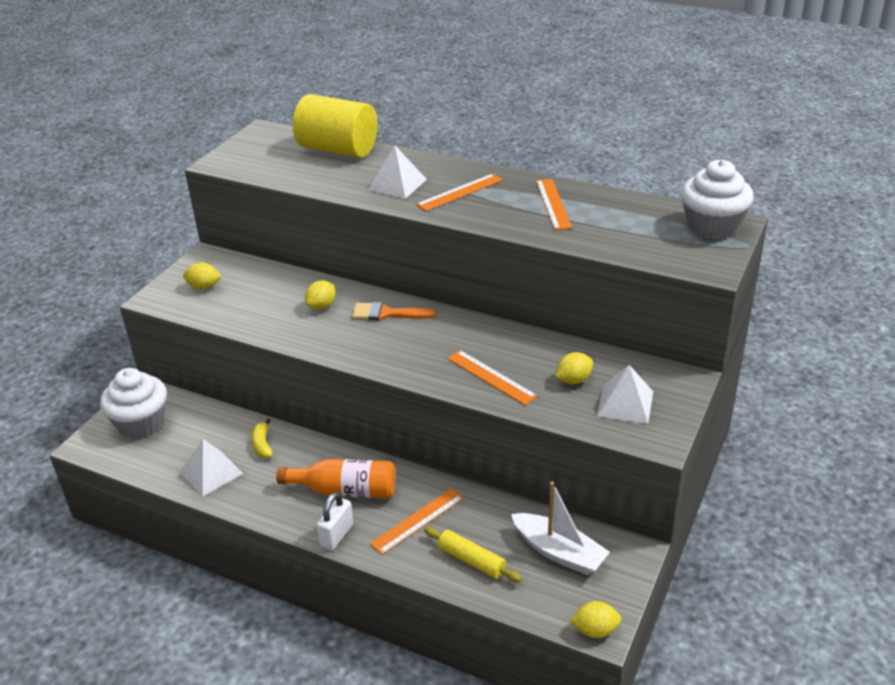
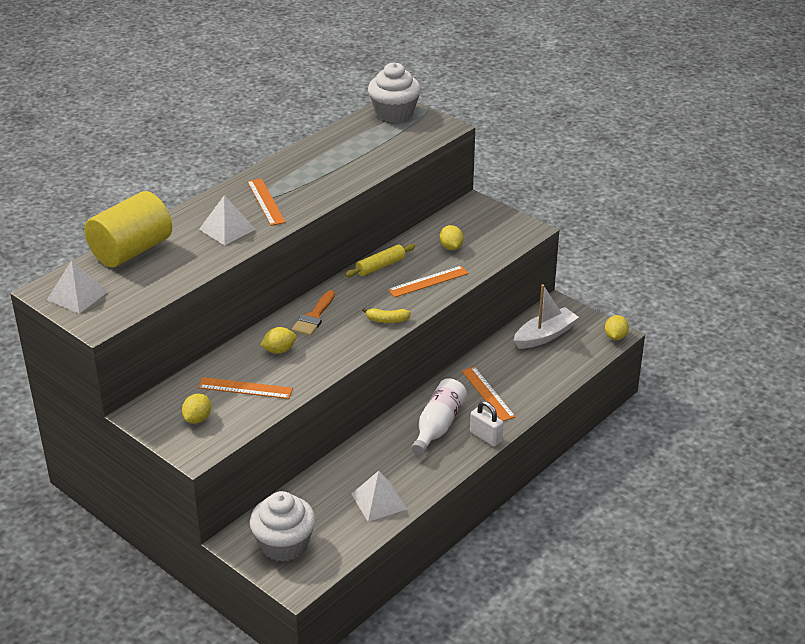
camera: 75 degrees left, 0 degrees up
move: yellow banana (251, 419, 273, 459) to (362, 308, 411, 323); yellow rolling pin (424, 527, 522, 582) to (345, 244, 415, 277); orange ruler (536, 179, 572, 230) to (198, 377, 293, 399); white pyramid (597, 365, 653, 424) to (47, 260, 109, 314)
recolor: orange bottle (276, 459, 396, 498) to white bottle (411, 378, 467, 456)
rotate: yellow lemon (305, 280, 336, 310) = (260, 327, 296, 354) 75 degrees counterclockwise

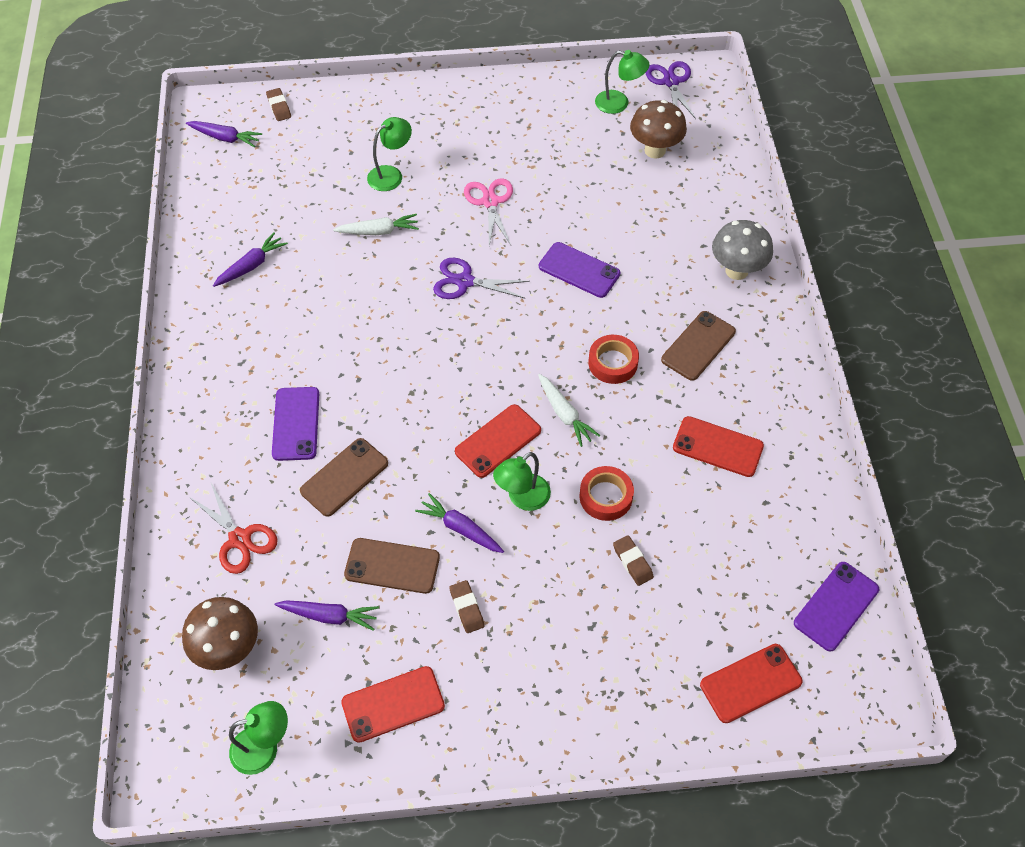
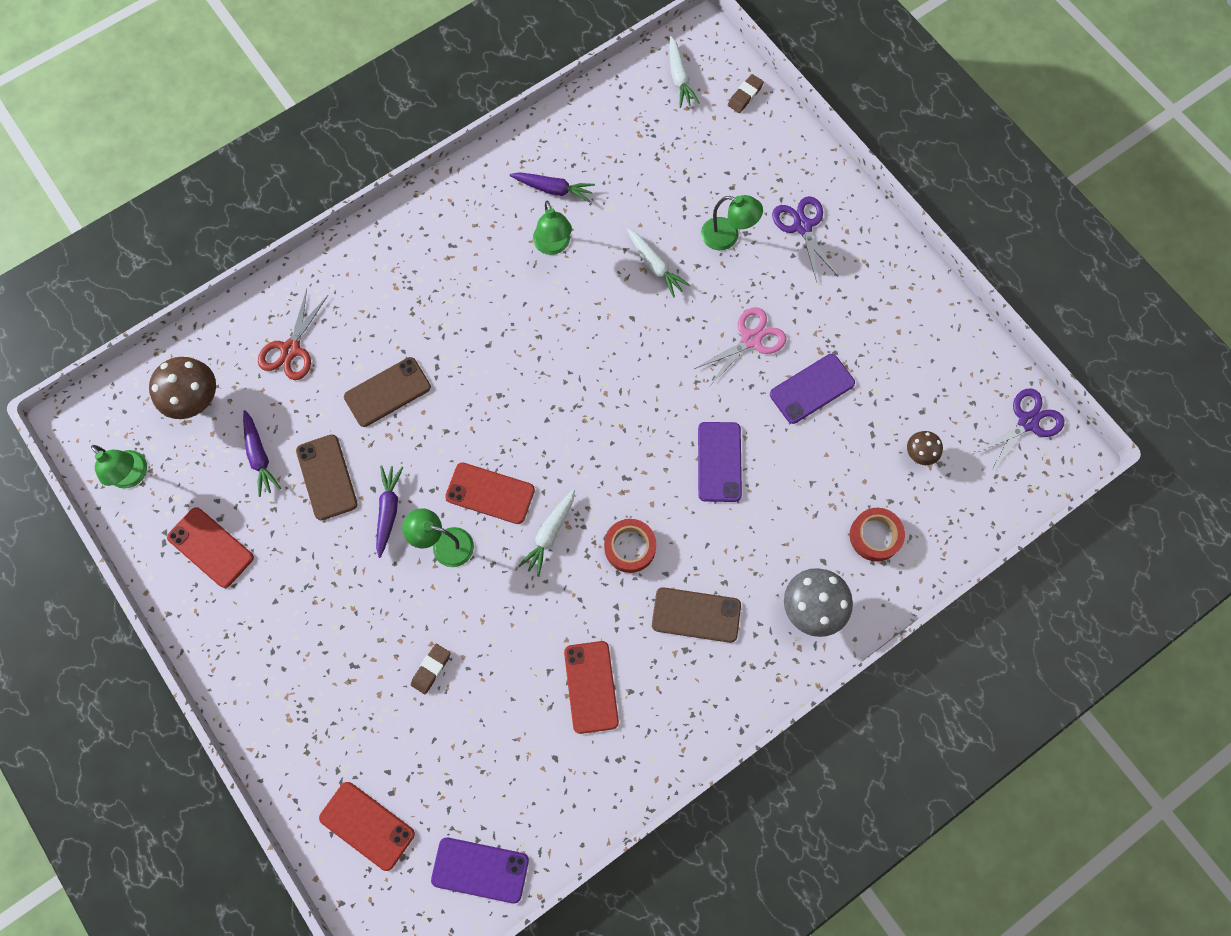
camera: 60 degrees right, 15 degrees up
delete: brown eraser (449, 580, 485, 633)
move: purple phone (272, 387, 319, 461) to (770, 354, 855, 424); purple scissors (433, 258, 530, 299) to (772, 196, 838, 283); red tape (580, 466, 634, 521) to (850, 508, 905, 562); green lamp (595, 50, 650, 114) to (533, 201, 572, 255)
recolor: purple carrot (186, 121, 262, 148) to white carrot (669, 36, 700, 108)
rotate: brown phone (300, 438, 388, 517) = (344, 357, 431, 427) 45 degrees counterclockwise
resize: brown mushroom (630, 100, 687, 159) = (907, 431, 943, 465) x0.55

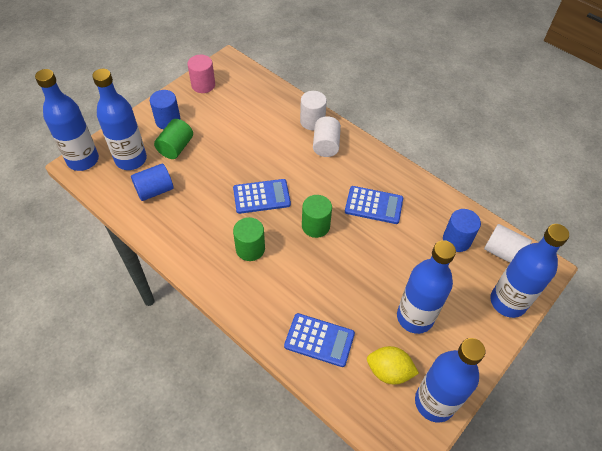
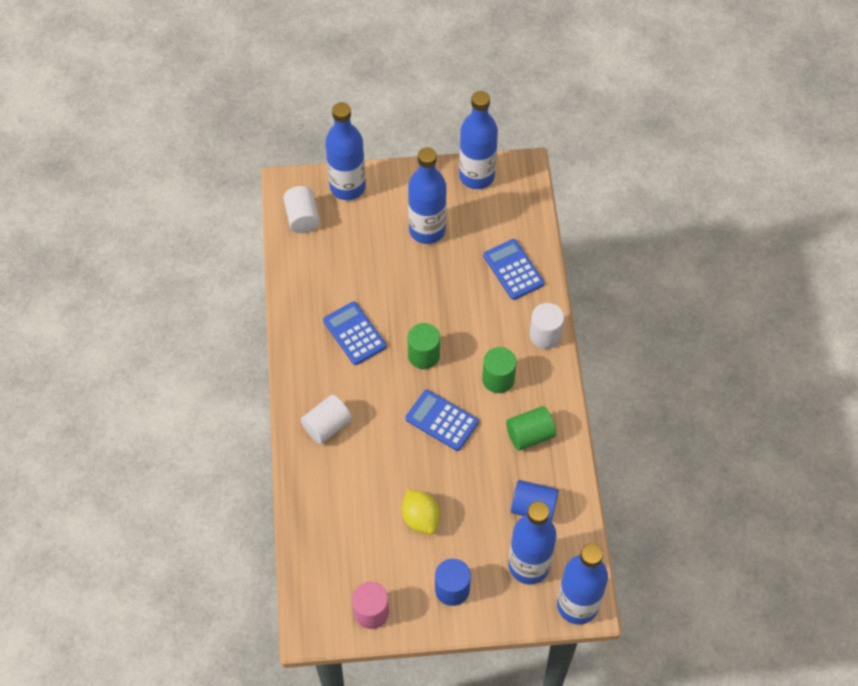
camera: 135 degrees left, 5 degrees up
delete: blue cylinder (443, 209, 481, 252)
move: green cylinder (154, 119, 193, 159) to (506, 406, 556, 451); white cylinder (300, 91, 327, 130) to (530, 303, 564, 349); yellow lemon (367, 346, 419, 384) to (402, 489, 440, 534)

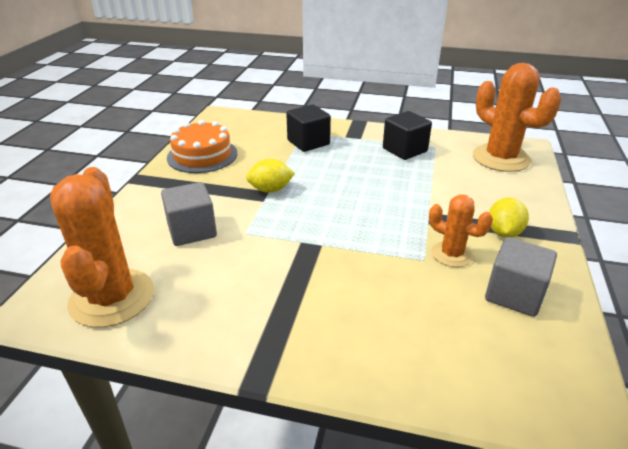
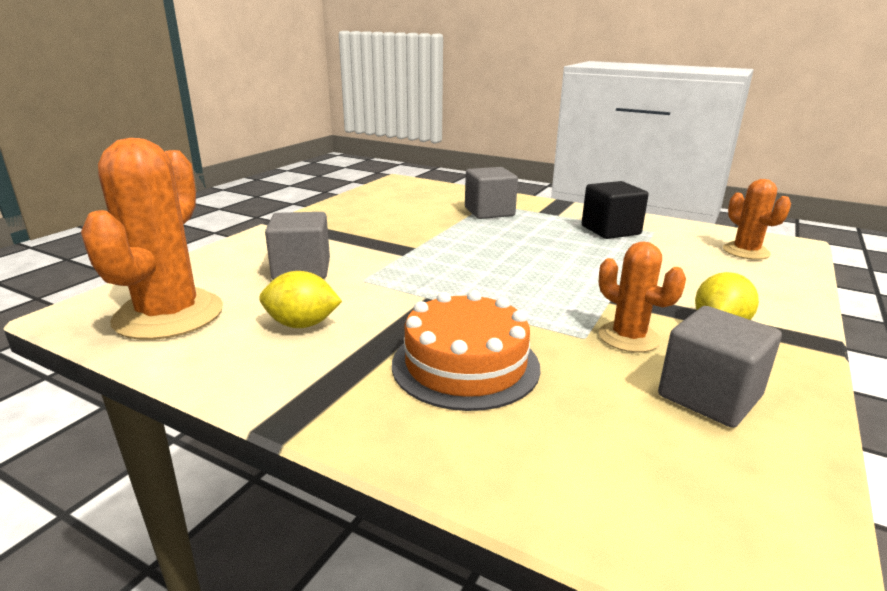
camera: 15 degrees right, 10 degrees down
move: orange cake (167, 120, 237, 173) to (392, 290, 540, 411); yellow lemon (246, 159, 295, 193) to (259, 271, 342, 328)
recolor: black cube (286, 105, 331, 152) to grey cube (465, 167, 518, 219)
resize: orange cactus (473, 63, 561, 172) = (723, 179, 791, 260) x0.55

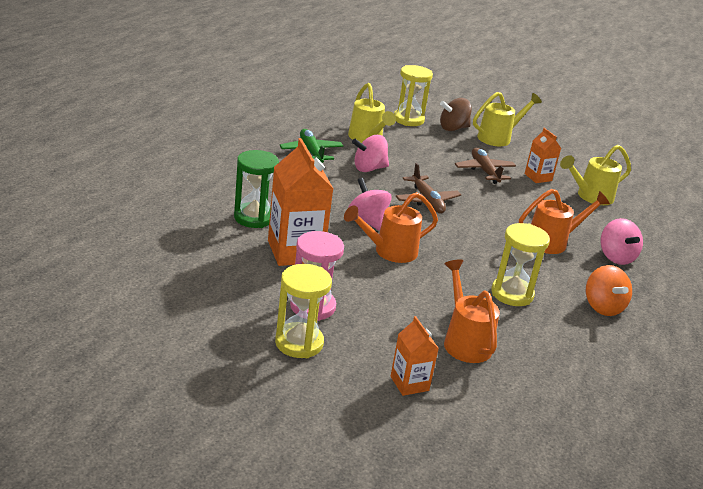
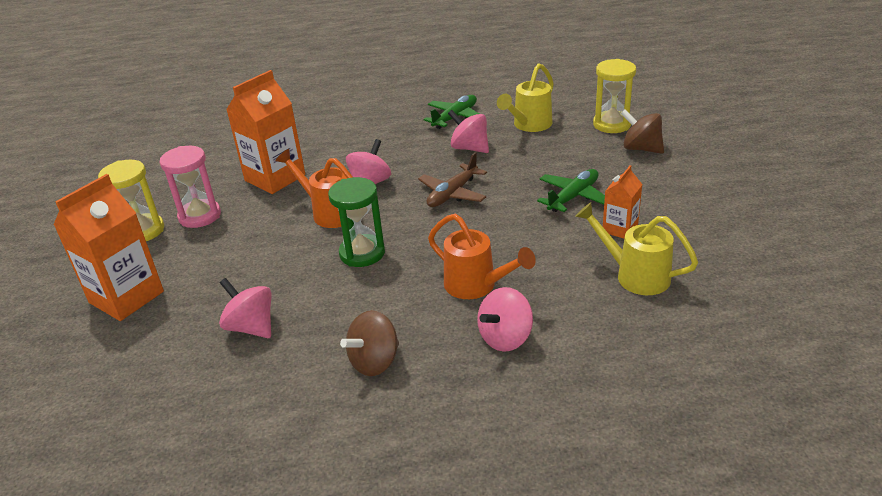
camera: 65 degrees right, 5 degrees up
delete: orange watering can (444, 259, 500, 363); yellow watering can (473, 92, 542, 146); yellow hourglass (491, 223, 550, 306)
insert: pink spinning top (219, 278, 271, 338)
move: green hourglass (234, 150, 279, 228) to (328, 177, 385, 267)
recolor: brown plane (455, 148, 516, 184) to green plane (537, 169, 605, 212); orange spinning top (586, 265, 632, 316) to brown spinning top (340, 310, 399, 376)
resize: orange carton (391, 316, 439, 396) = (54, 174, 164, 321) x1.86

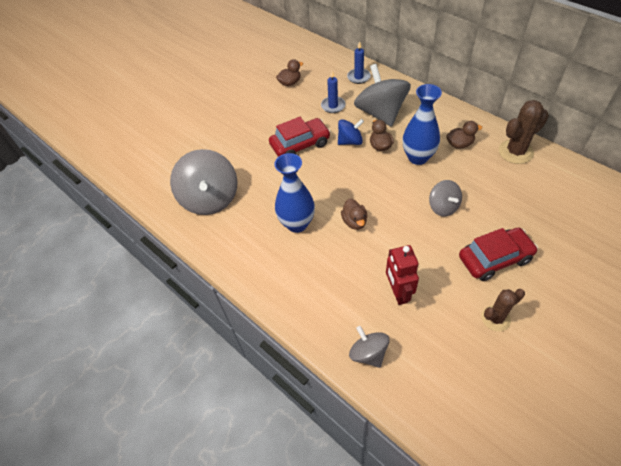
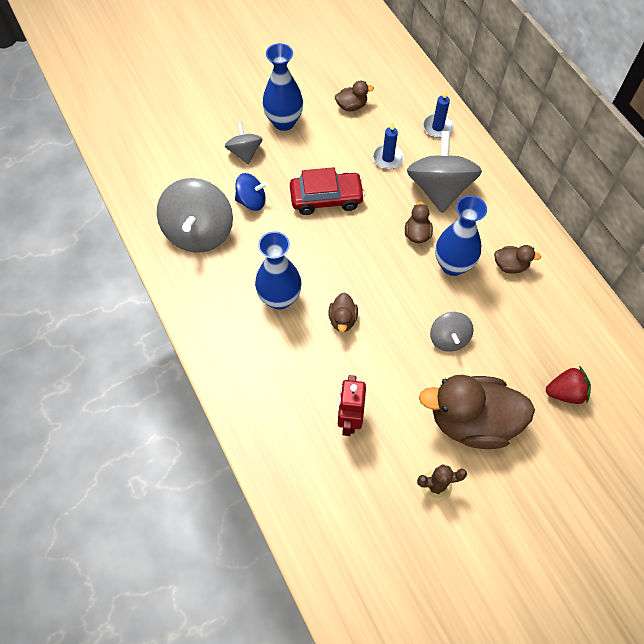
camera: 15 degrees right, 10 degrees up
delete: brown cactus (499, 100, 549, 164)
insert: blue vase (262, 43, 303, 131); red strawberry (546, 366, 591, 404)
move: blue spinning top (338, 119, 364, 145) to (235, 173, 267, 211); grey spinning top (349, 326, 389, 368) to (225, 122, 262, 164)
replace: red car (459, 228, 538, 281) to brown duck (419, 375, 535, 449)

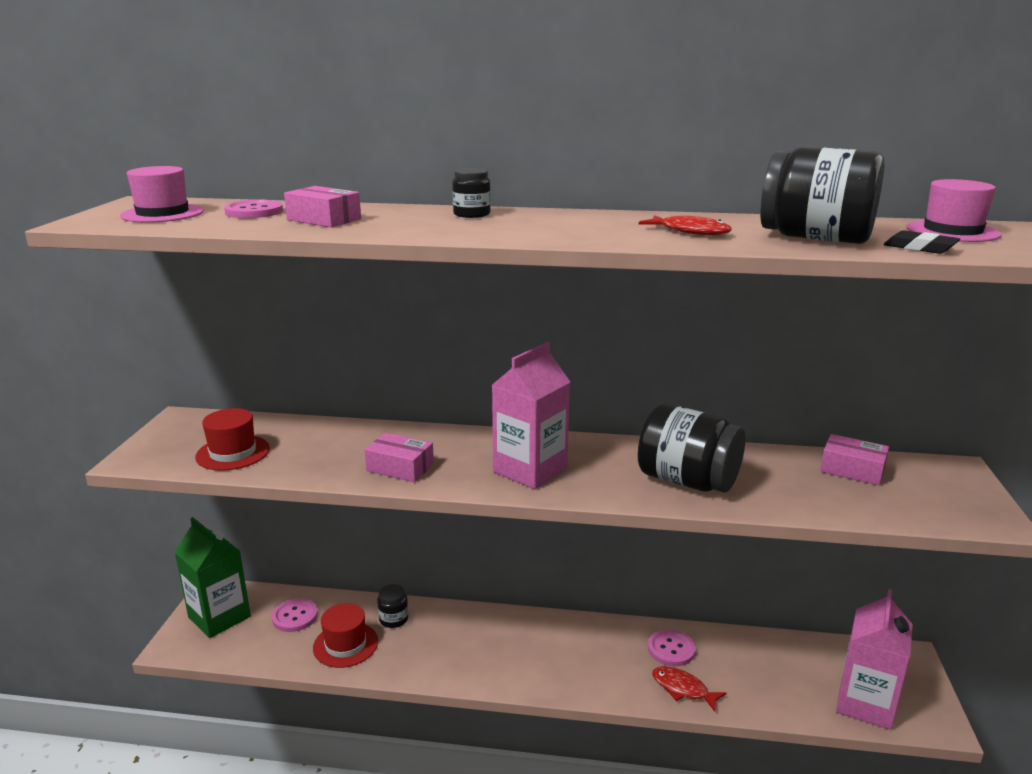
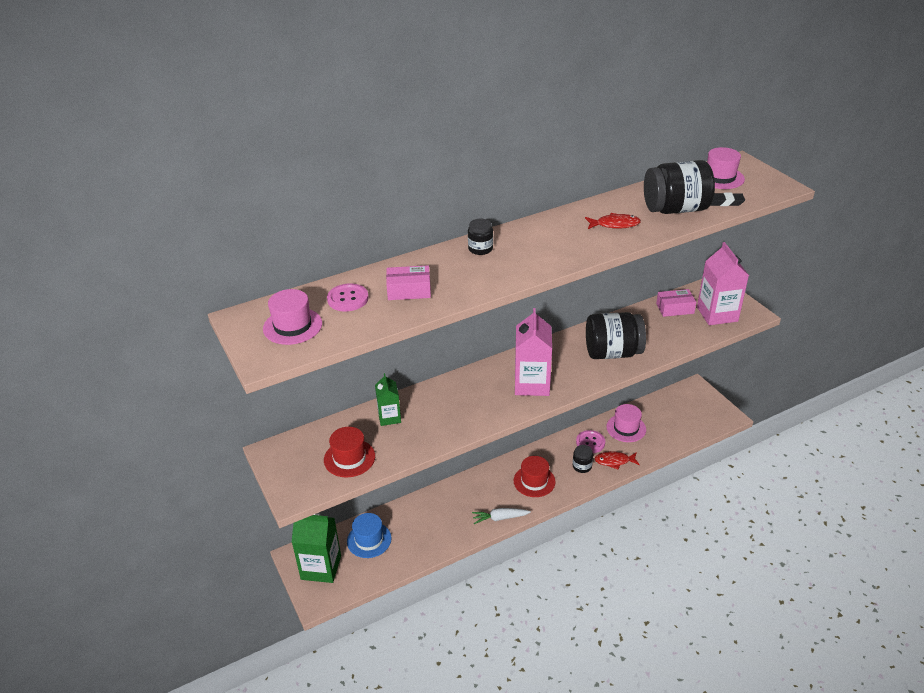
camera: 35 degrees left, 15 degrees up
delete: pink box (365, 433, 434, 482)
insert: green carton (375, 373, 401, 426); white carrot (472, 508, 531, 524); pink hat (606, 404, 646, 442)
move: red hat (313, 603, 378, 668) to (513, 456, 556, 497); black jar (377, 584, 408, 628) to (573, 445, 593, 473); pink carton (836, 589, 913, 730) to (697, 242, 749, 325)
replace: pink button (272, 598, 318, 632) to blue hat (347, 513, 392, 558)

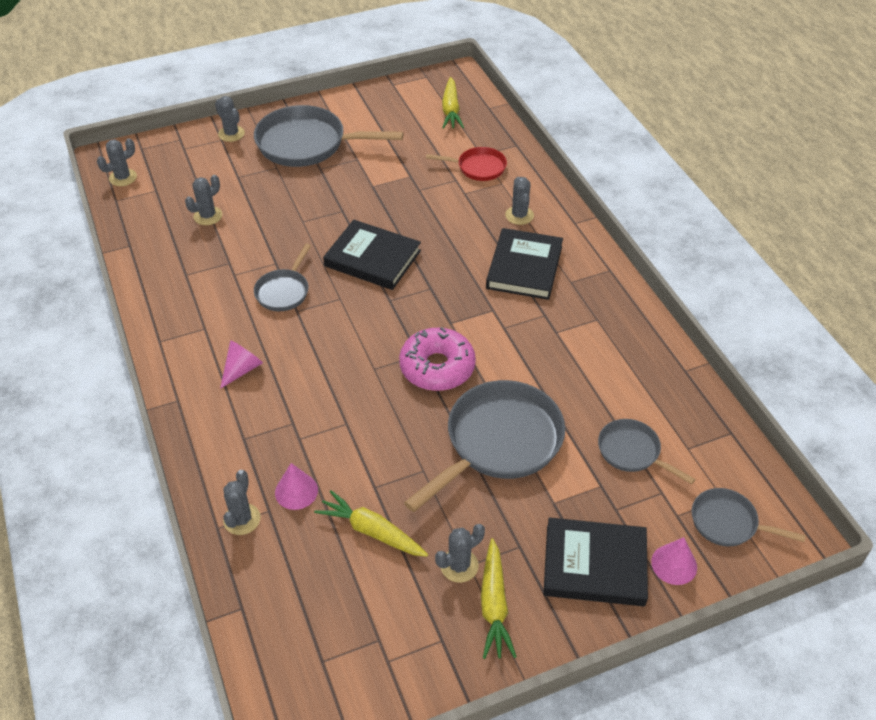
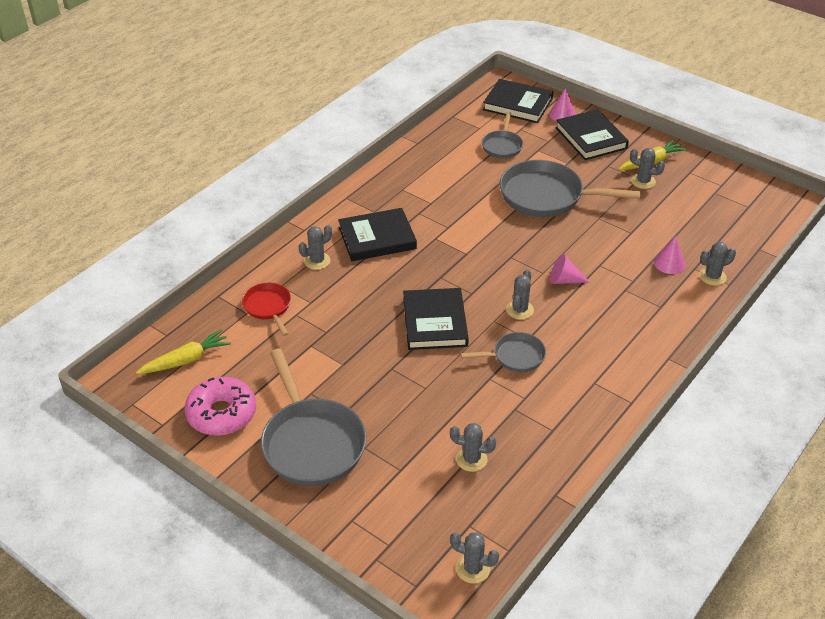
camera: 120 degrees left, 5 degrees down
delete: yellow carrot (314, 490, 428, 557)
move: grey cactus (215, 96, 245, 142) to (506, 269, 534, 320); pink cone (220, 340, 263, 389) to (550, 254, 590, 284); pink donut (399, 327, 476, 391) to (185, 377, 256, 436)
replace: grey pan (692, 488, 806, 546) to black book (483, 79, 553, 123)

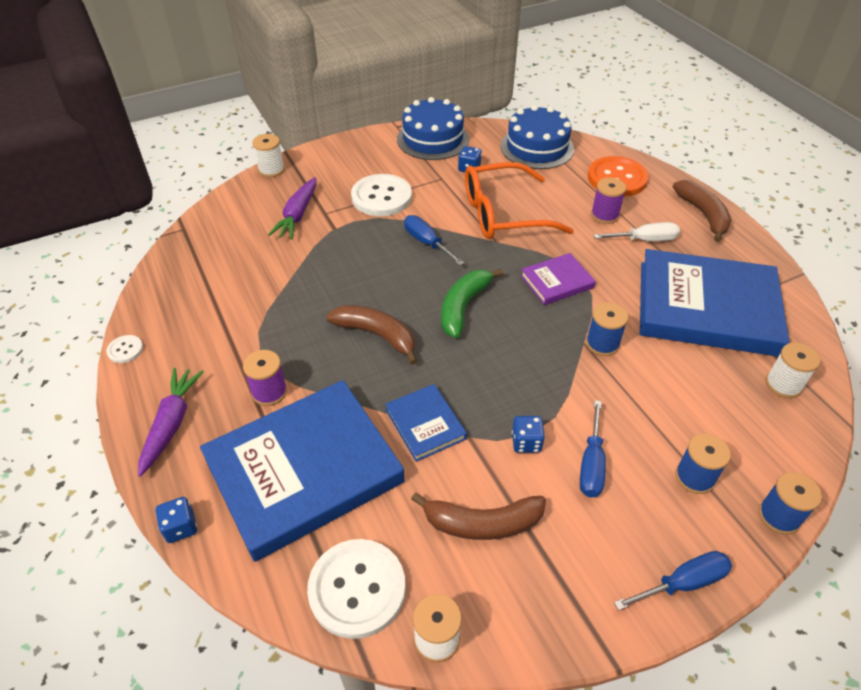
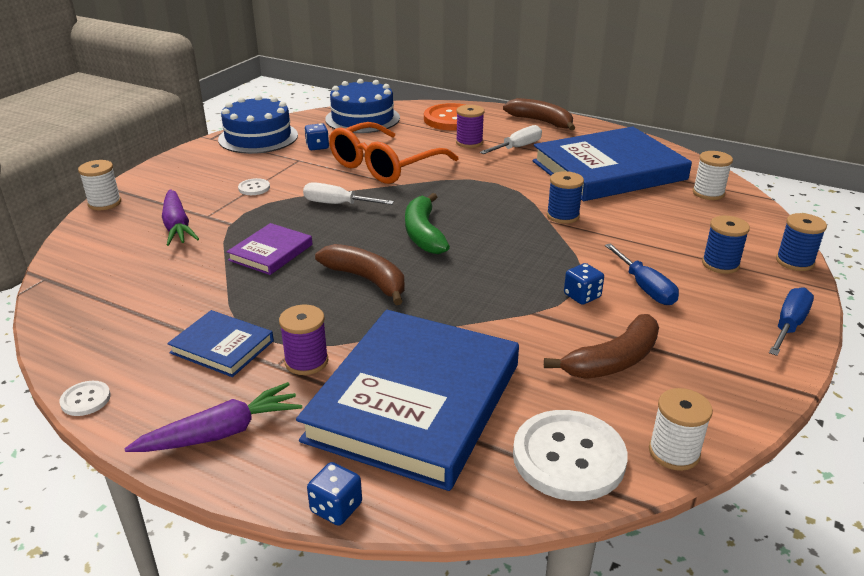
camera: 35 degrees left, 15 degrees down
move: blue book (385, 384, 467, 462) to (167, 310, 274, 377); purple book (520, 253, 596, 305) to (226, 223, 312, 275)
recolor: blue screwdriver (404, 215, 464, 266) to white screwdriver (303, 182, 394, 205)
rotate: purple carrot (138, 368, 204, 477) = (124, 382, 302, 452) 90 degrees clockwise; brown banana (326, 305, 417, 365) = (315, 244, 405, 305) 45 degrees clockwise
resize: white button (351, 174, 412, 216) = (238, 178, 270, 195) x0.46

